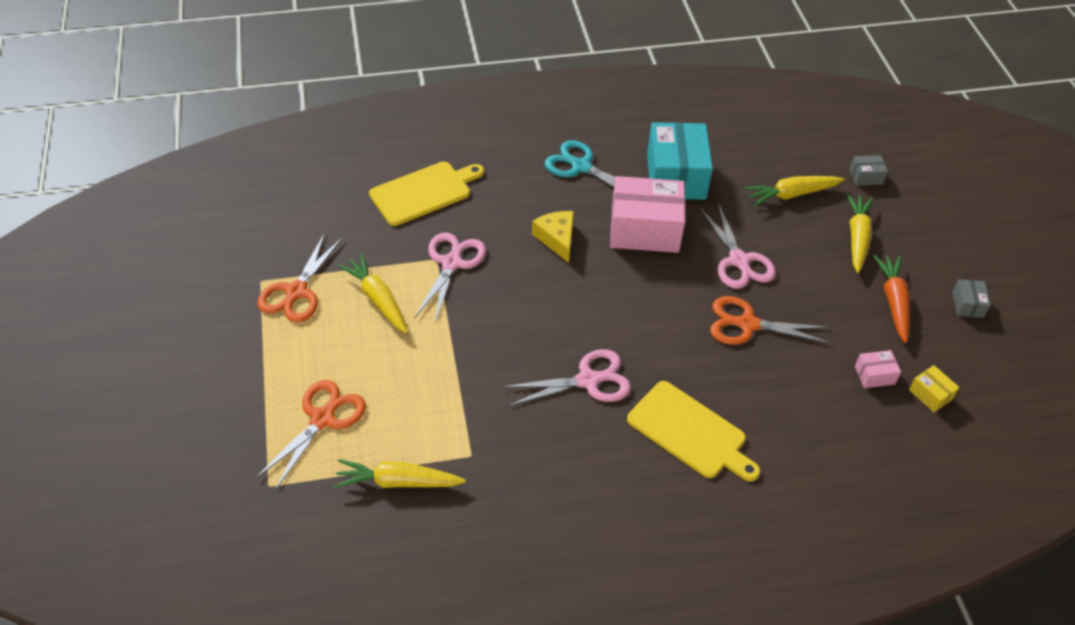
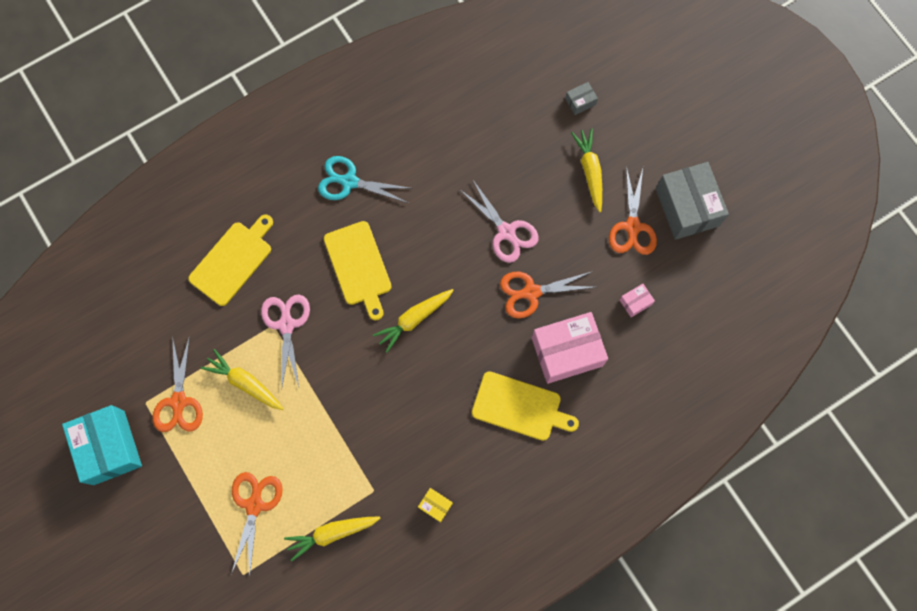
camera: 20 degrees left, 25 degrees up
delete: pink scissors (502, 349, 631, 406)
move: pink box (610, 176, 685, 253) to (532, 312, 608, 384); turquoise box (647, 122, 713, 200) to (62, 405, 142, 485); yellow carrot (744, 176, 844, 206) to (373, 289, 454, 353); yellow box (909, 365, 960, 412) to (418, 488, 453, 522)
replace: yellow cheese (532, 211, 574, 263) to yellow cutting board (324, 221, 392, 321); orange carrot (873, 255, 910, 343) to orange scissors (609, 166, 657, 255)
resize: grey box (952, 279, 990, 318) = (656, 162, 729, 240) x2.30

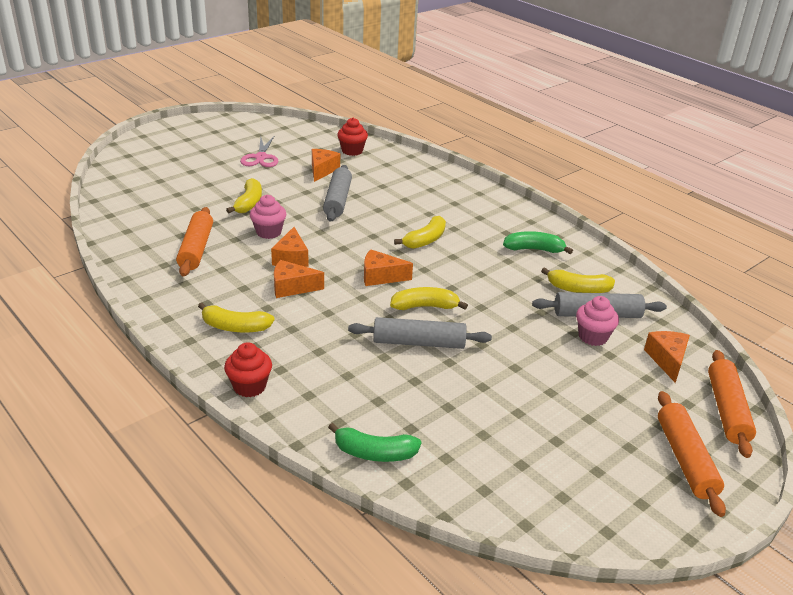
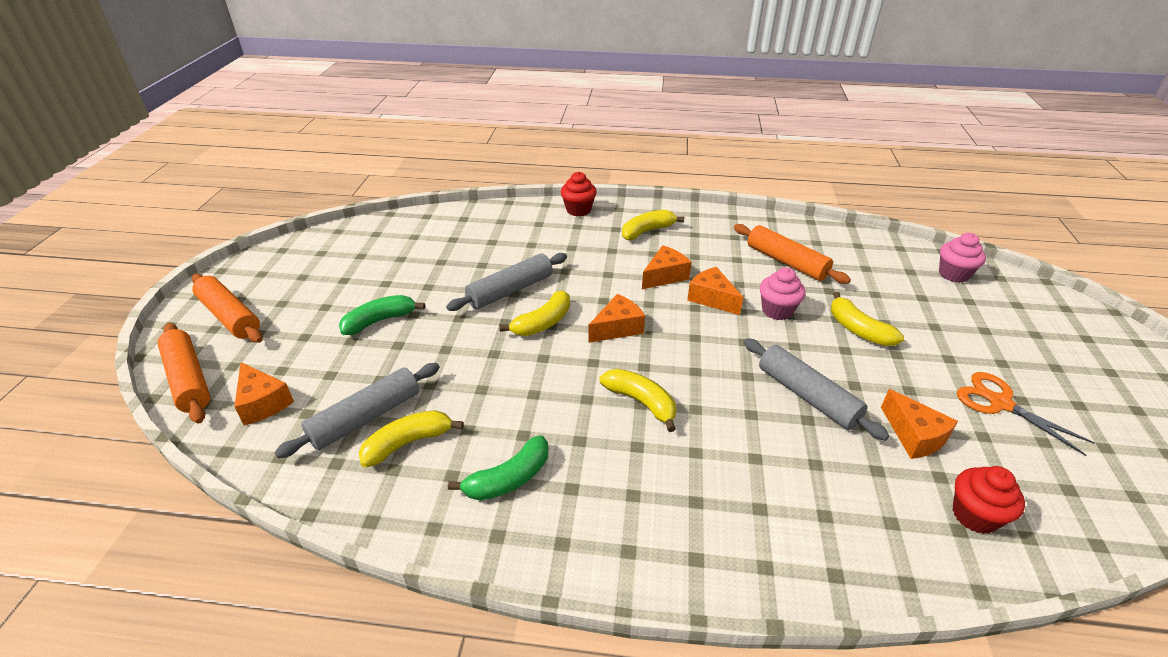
camera: 140 degrees right, 5 degrees up
move: green banana (328, 423, 421, 462) to (339, 295, 425, 335); pink cupcake (576, 296, 619, 346) to (939, 233, 986, 283)
recolor: pink scissors (240, 136, 278, 167) to orange scissors (957, 372, 1095, 456)
rotate: yellow banana (394, 216, 446, 249) = (600, 369, 676, 432) 135 degrees clockwise

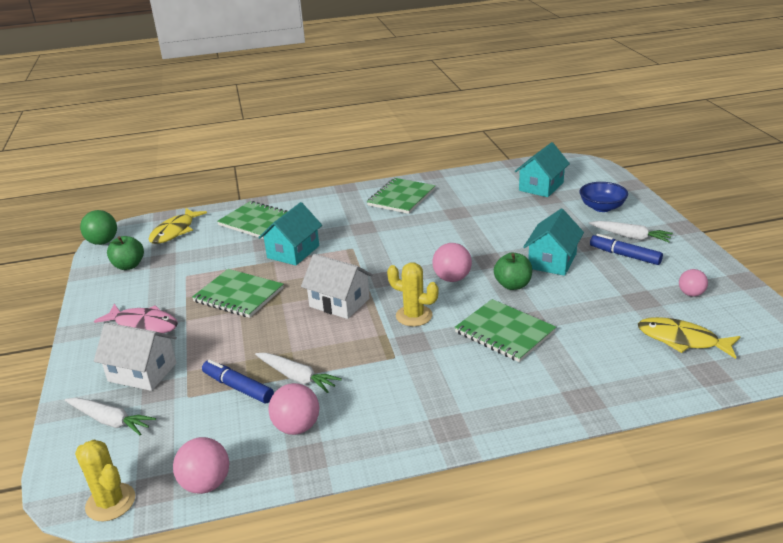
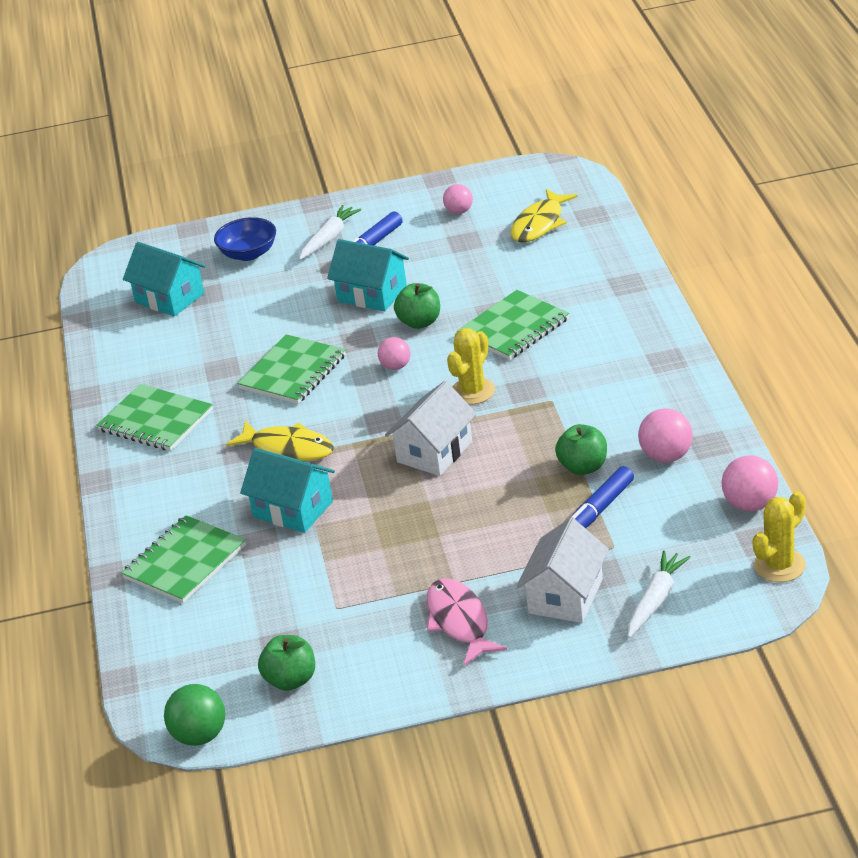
camera: 85 degrees left, 5 degrees up
move: yellow fish (149, 208, 207, 244) to (226, 420, 334, 461); green notebook (192, 269, 284, 318) to (237, 334, 346, 404)
replace: white carrot (255, 353, 342, 393) to green apple (555, 424, 607, 475)
rotate: pink fish (94, 304, 178, 333) = (427, 578, 507, 666) 45 degrees counterclockwise
resize: pink ball (432, 243, 472, 282) = (378, 337, 411, 370) x0.66

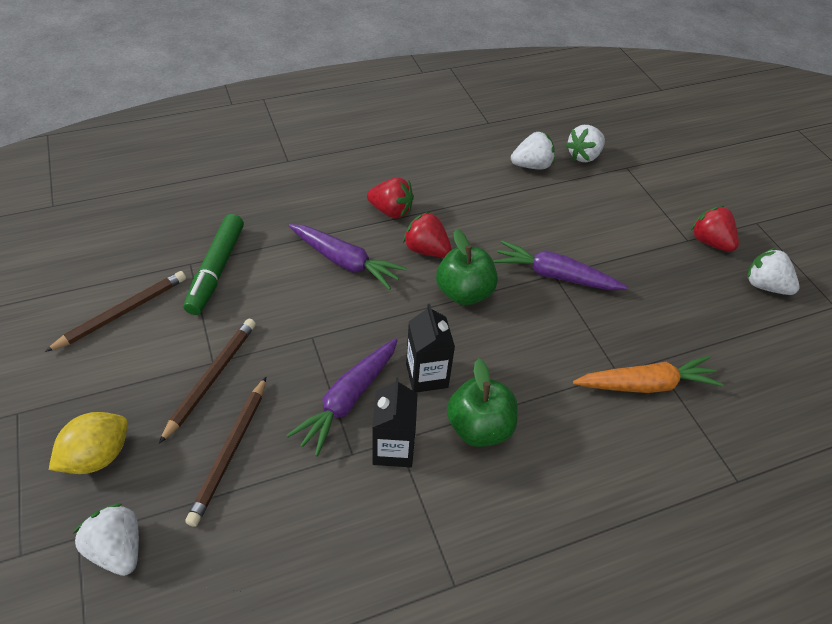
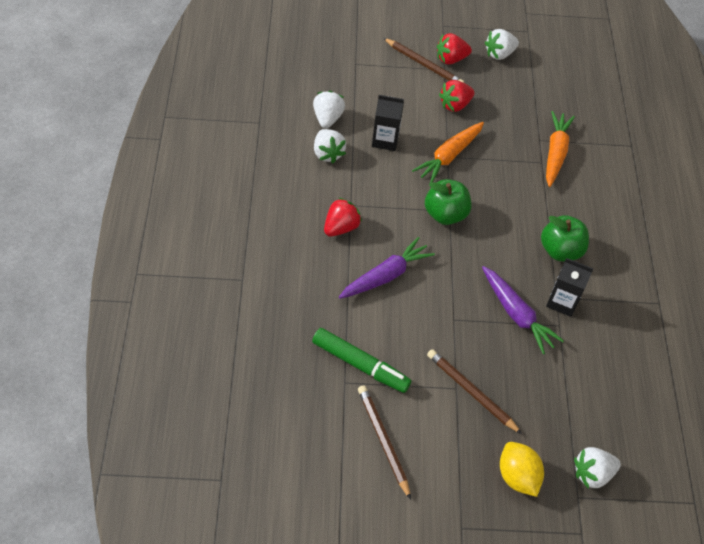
camera: 70 degrees left, 5 degrees up
move: brown pencil (185, 377, 266, 527) to (383, 38, 464, 83); red strawberry (403, 212, 451, 257) to (439, 80, 475, 112); black carton (406, 304, 455, 393) to (372, 95, 404, 151); white strawberry (566, 125, 605, 162) to (314, 129, 346, 163)
recolor: purple carrot (494, 240, 628, 291) to orange carrot (412, 122, 484, 183)

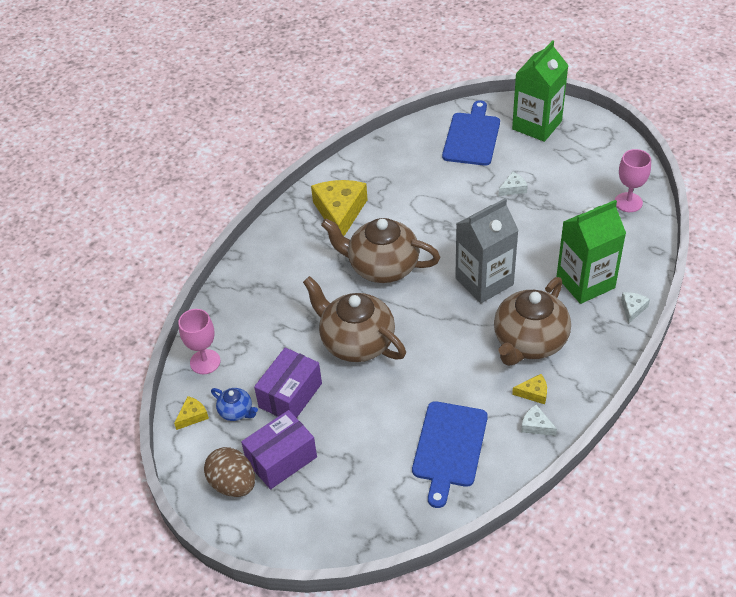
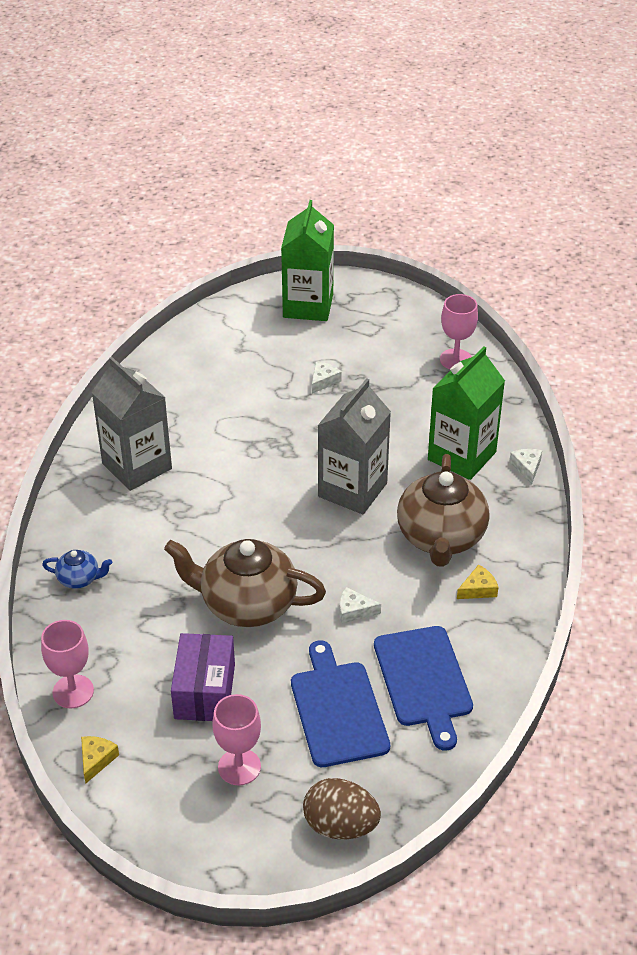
camera: 30 degrees left, 5 degrees down
delete: brown teapot (321, 218, 440, 283)
move: brown egg (204, 447, 255, 497) to (303, 778, 381, 839); blue teapot (211, 388, 258, 421) to (42, 550, 112, 589); blue cutting board (442, 100, 500, 166) to (291, 640, 390, 767); white cheese (521, 405, 557, 436) to (340, 587, 381, 624)
replace: purple box (241, 410, 317, 489) to pink goblet (212, 694, 261, 785); yellow cheese (311, 180, 367, 236) to grey carton (91, 357, 172, 491)

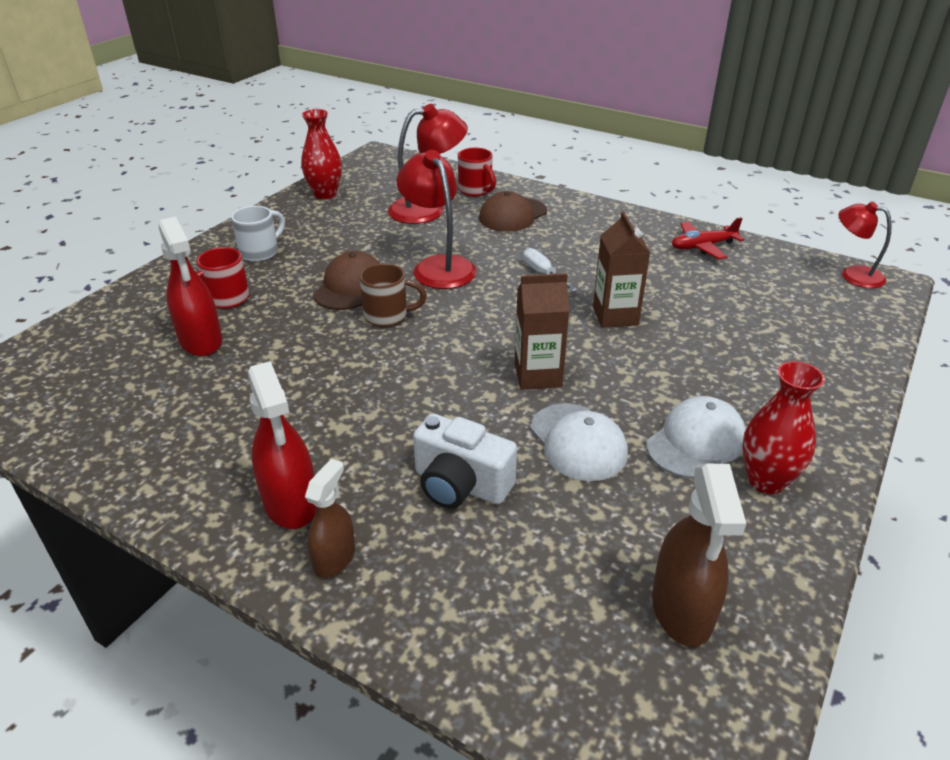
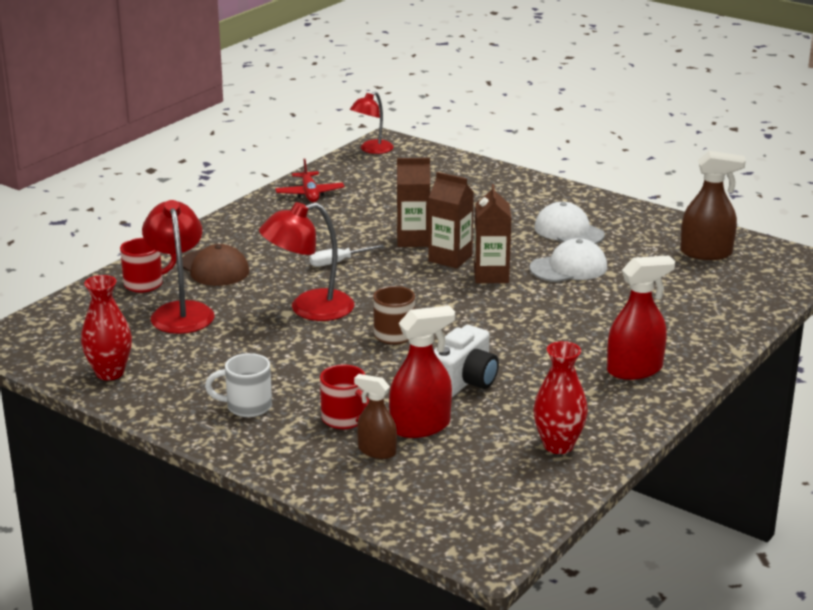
camera: 85 degrees left, 10 degrees down
delete: brown cap (313, 251, 381, 310)
insert: brown carton (429, 172, 474, 268)
move: brown spray bottle (305, 459, 355, 578) to (354, 374, 397, 459); white camera (413, 414, 517, 509) to (434, 325, 499, 397); red vase (742, 361, 825, 494) to (533, 341, 588, 454)
rotate: white mug (231, 206, 285, 262) = (205, 353, 272, 417) 45 degrees counterclockwise

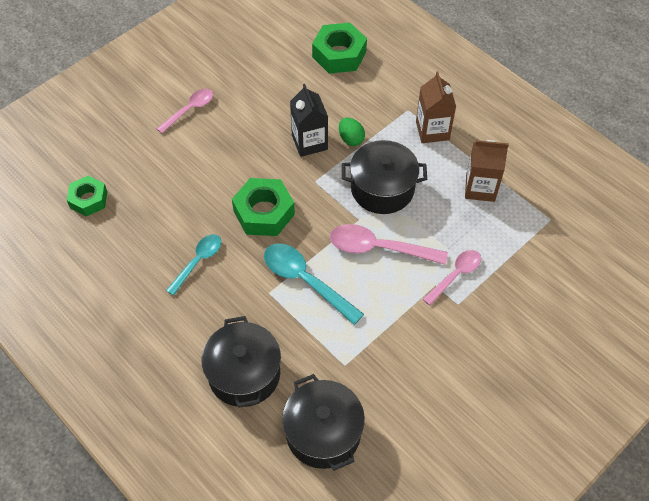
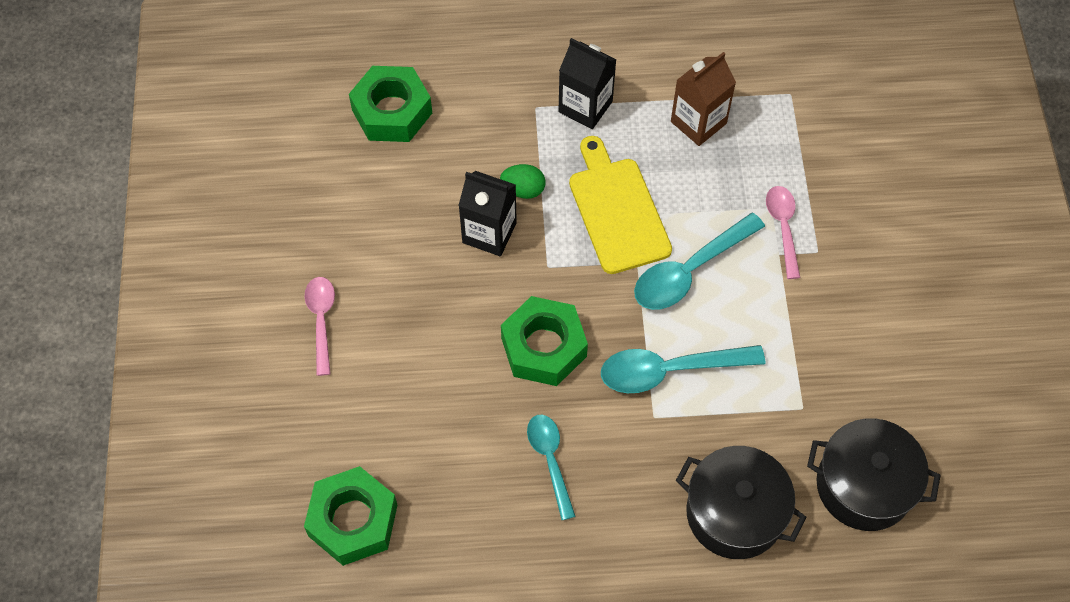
camera: 50 degrees left, 5 degrees up
replace: black pot (342, 140, 427, 214) to yellow cutting board (569, 136, 672, 274)
recolor: pink spoon (330, 224, 448, 265) to turquoise spoon (634, 213, 765, 310); brown carton (416, 72, 456, 143) to black carton (558, 38, 617, 129)
resize: green nut (67, 176, 107, 216) = (304, 466, 397, 566) x1.52

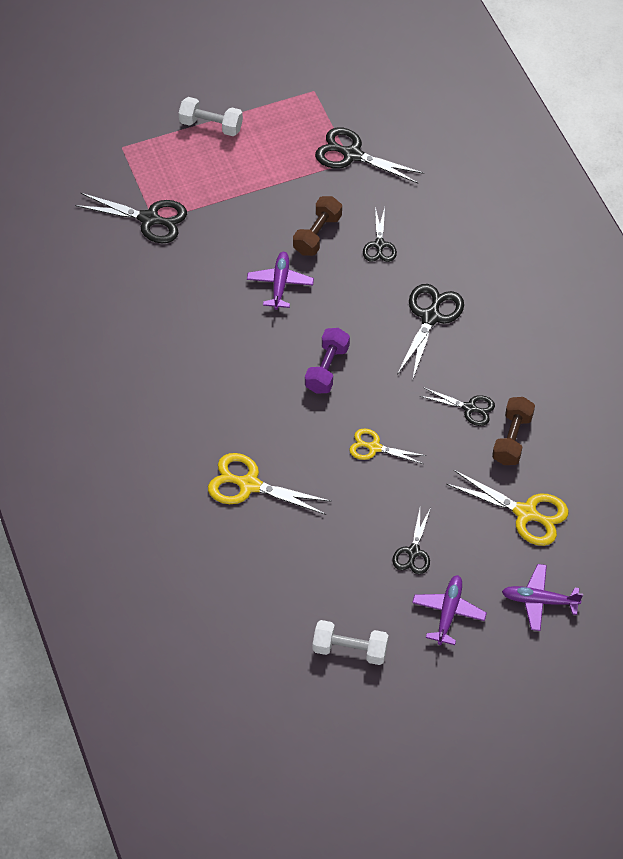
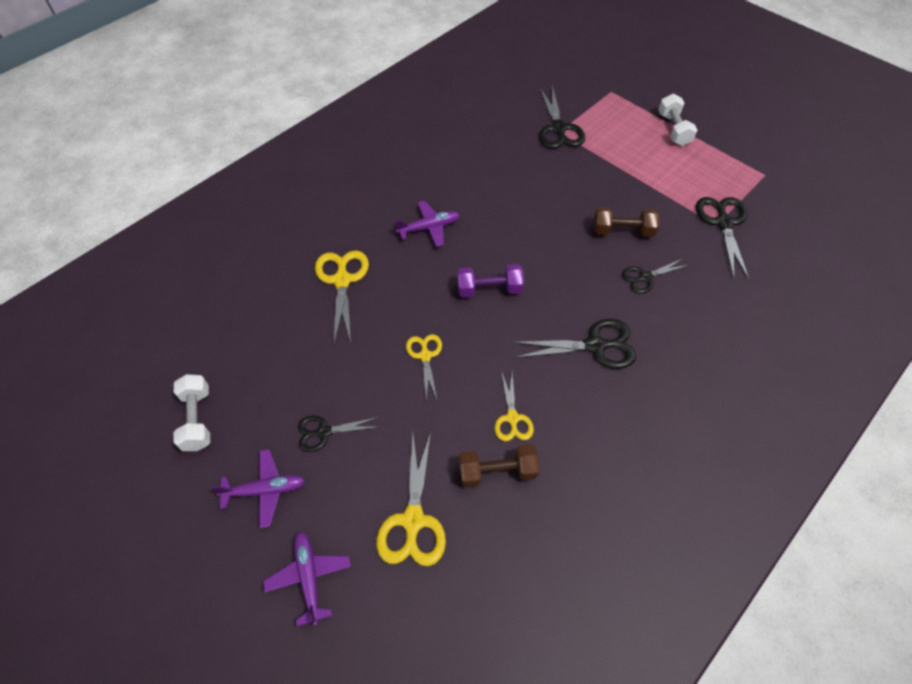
camera: 65 degrees right, 0 degrees up
move: purple plane (247, 252, 314, 310) to (395, 201, 460, 247)
recolor: black scissors (420, 387, 495, 426) to yellow scissors (495, 370, 534, 441)

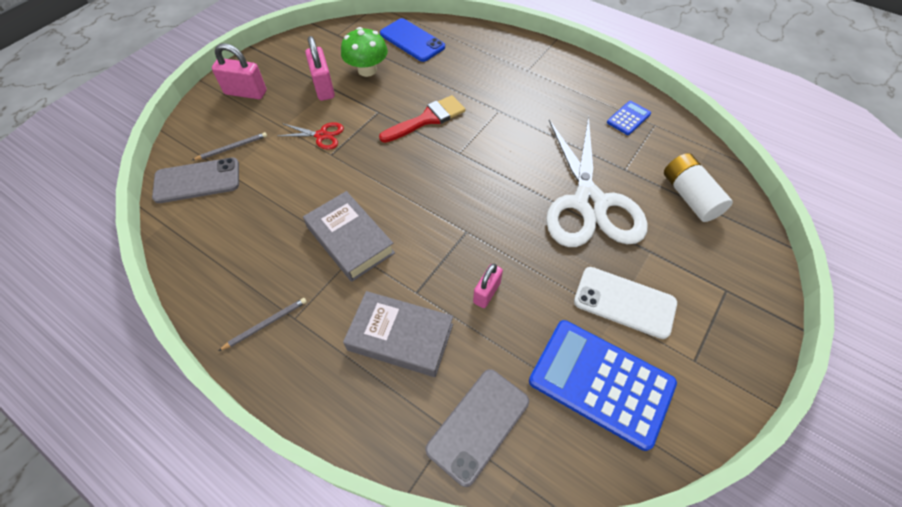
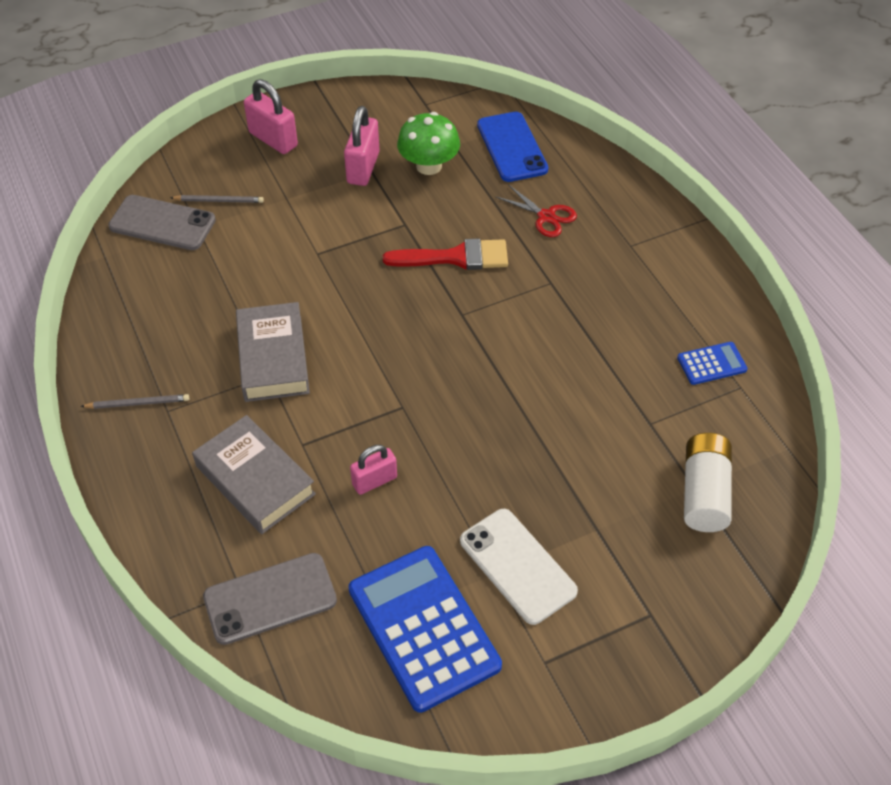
camera: 30 degrees right, 5 degrees down
delete: white scissors (546, 116, 648, 247)
move: red scissors (278, 122, 344, 150) to (495, 184, 577, 237)

